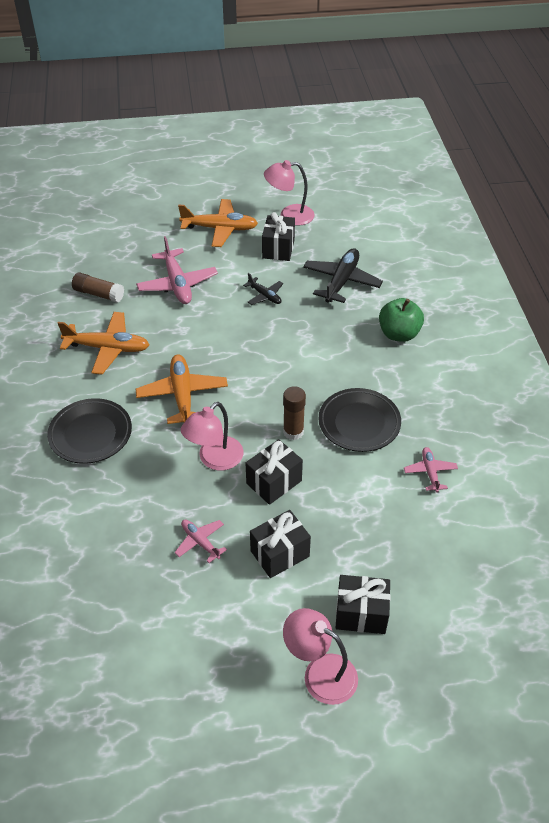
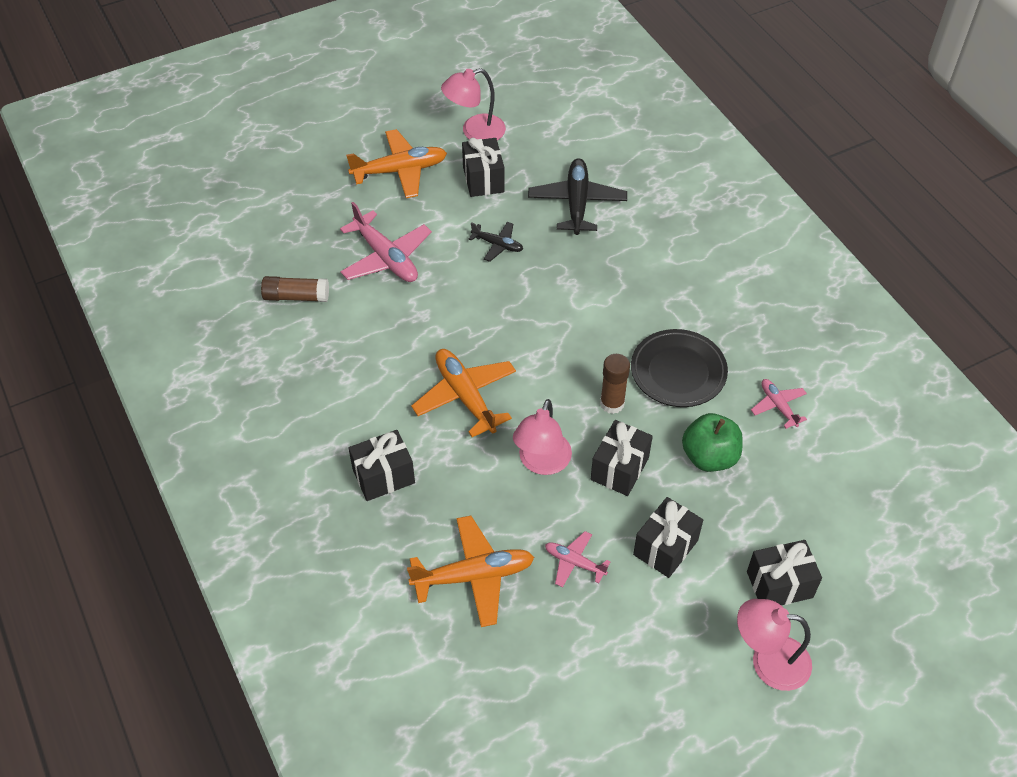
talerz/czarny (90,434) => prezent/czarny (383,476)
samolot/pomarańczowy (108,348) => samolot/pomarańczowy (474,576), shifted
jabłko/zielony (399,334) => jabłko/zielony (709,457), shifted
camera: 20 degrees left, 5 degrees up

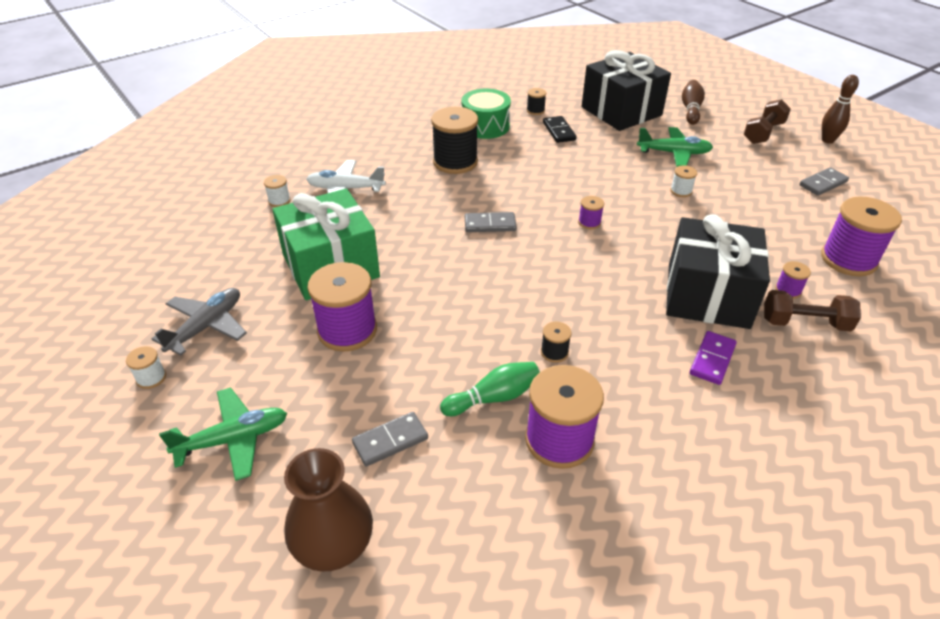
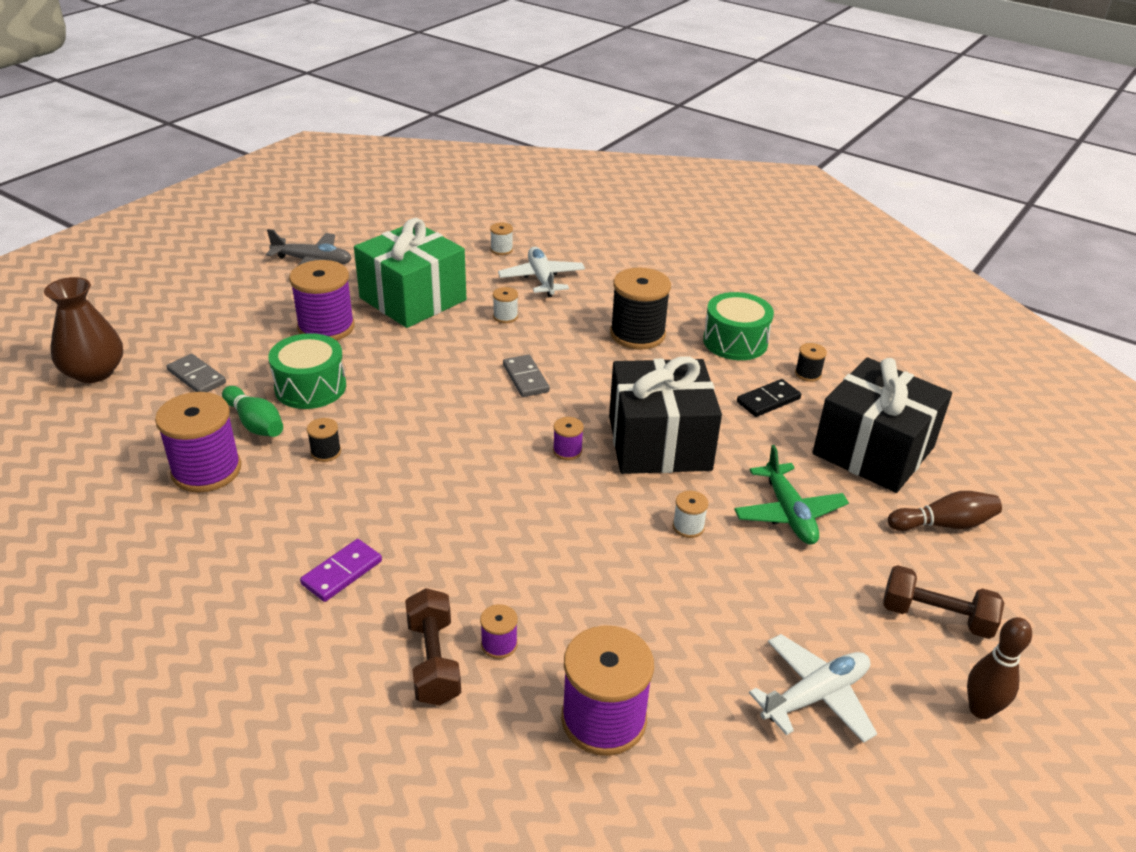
nothing => bęben/zielony (310,387)
kostka domina/fioletowy (712,359) => kostka domina/fioletowy (342,572), 60 degrees counterclockwise
szpulka/biały (151,378) => szpulka/biały (505,316), shifted
prezent/czarny (708,295) => prezent/czarny (659,443), shifted
kostka domina/szary (823,183) => samolot/biały (815,696)
samolot/zielony (233,439) => nothing
camera: 70 degrees right, 5 degrees down

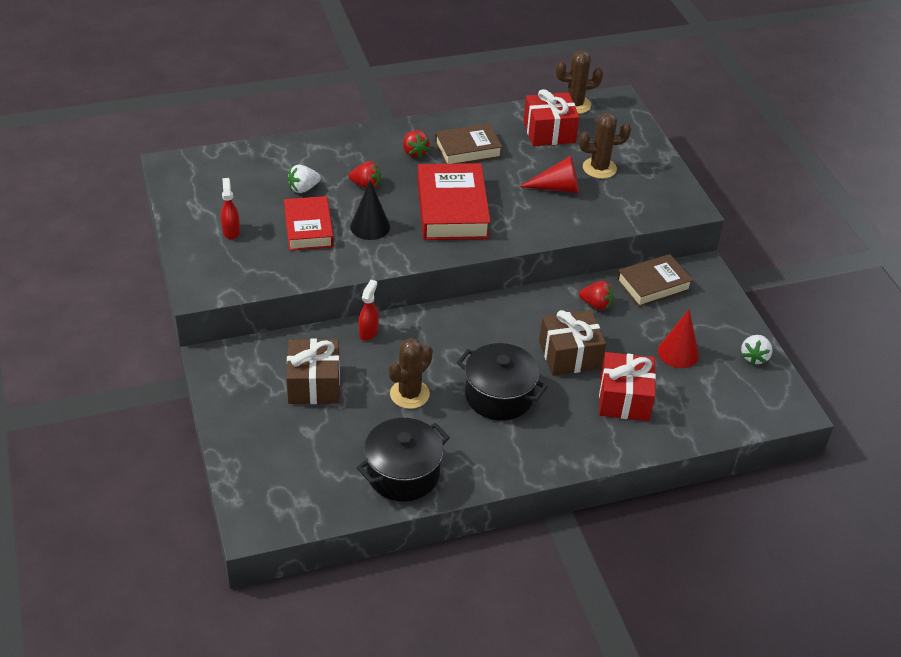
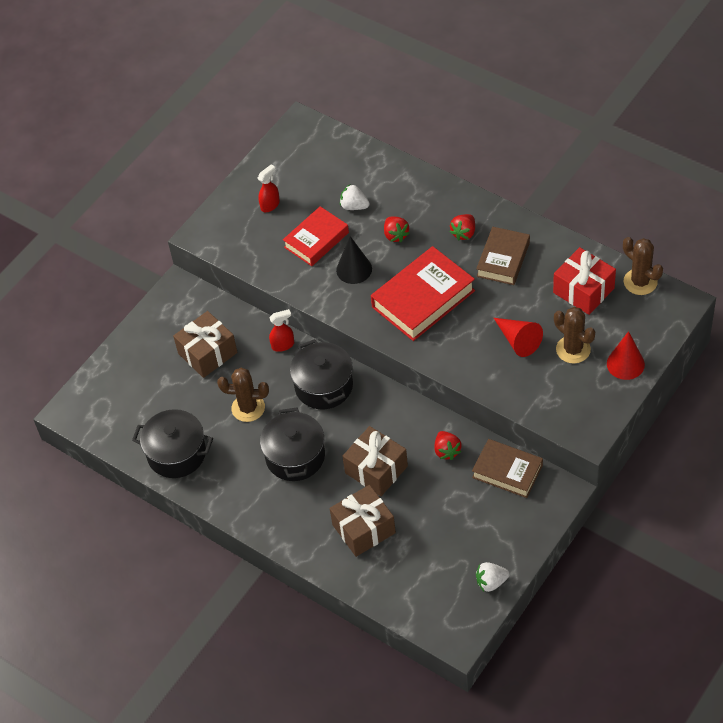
nothing => garnek/czarny (324,386)
prezent/czerwony (624,399) => prezent/brązowy (363,529)
książka/brązowy (467,150) => książka/brązowy (503,259), 75 degrees clockwise
stożek/czerwony (678,353) => stożek/czerwony (625,364), shifted
camera: 60 degrees right, 10 degrees up

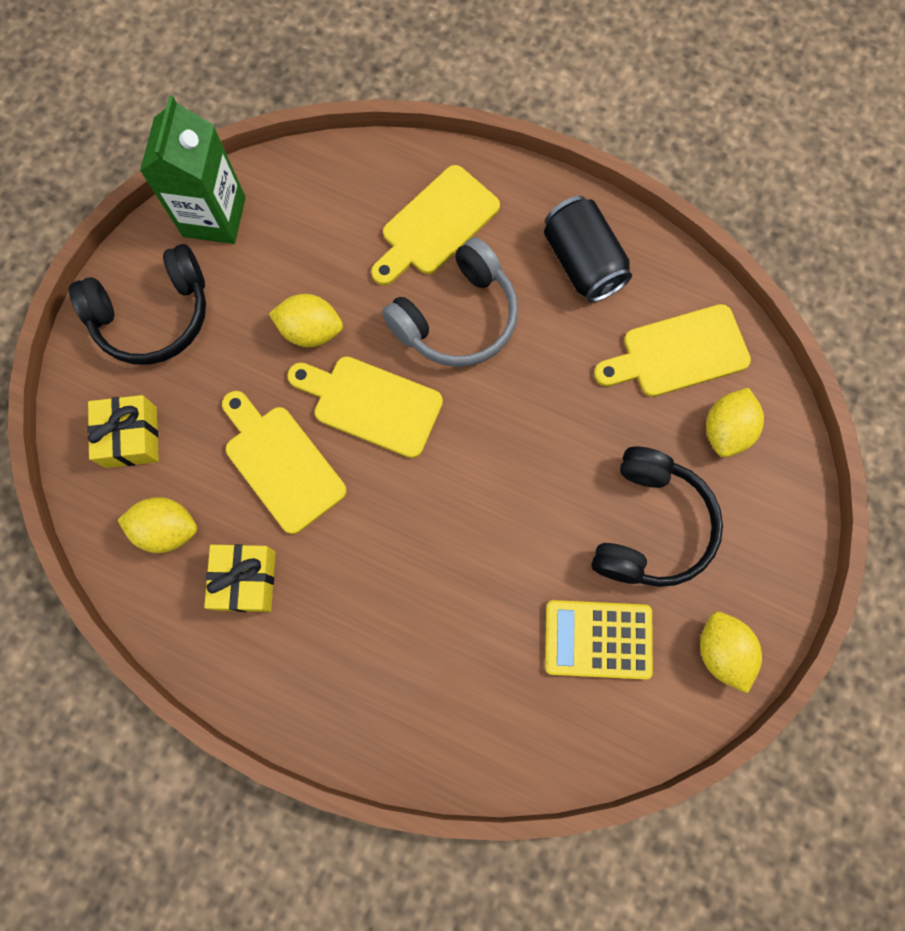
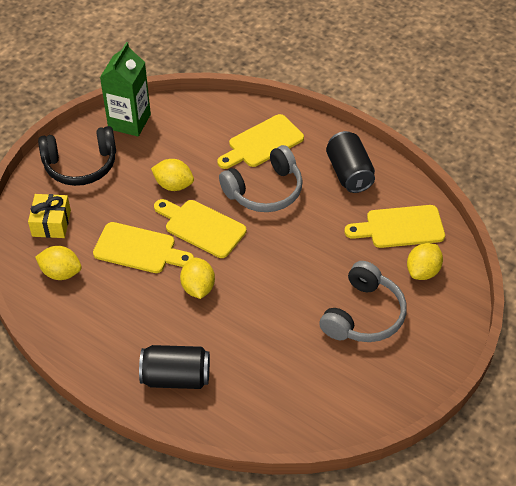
deska do krojenia/żółty (281,463) => deska do krojenia/żółty (139,249), 135 degrees clockwise
nothing => puszka/czarny (176,377)
cytryna/żółty (721,651) => cytryna/żółty (198,288), shifted
słuchawki/czarny (650,526) => słuchawki/szary (363,315)
prezent/żółty (245,580) => nothing
kalkulator/żółty (598,639) => nothing
camera: 10 degrees right, 25 degrees down

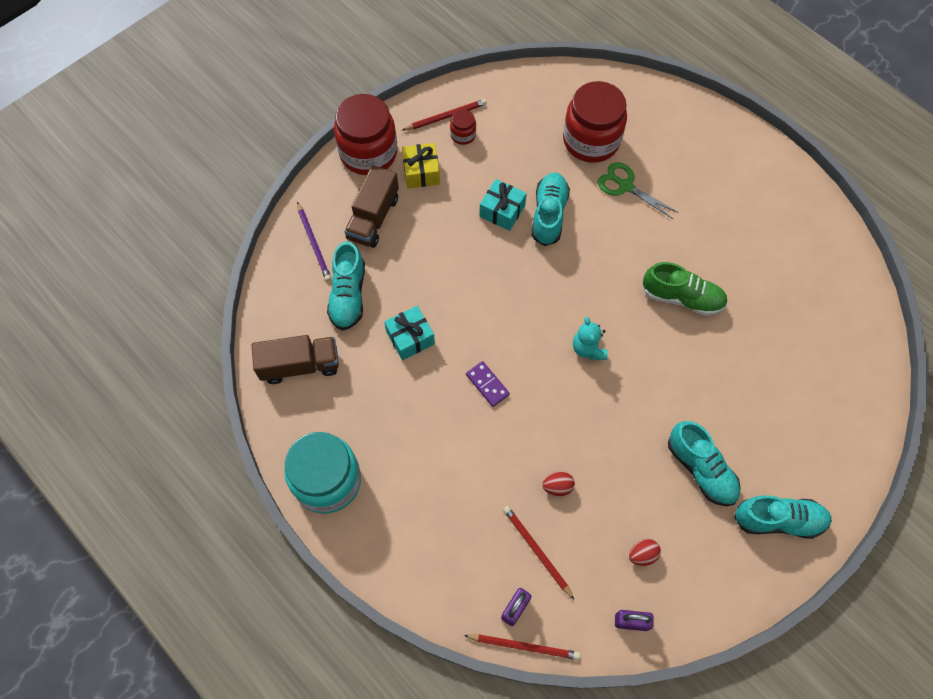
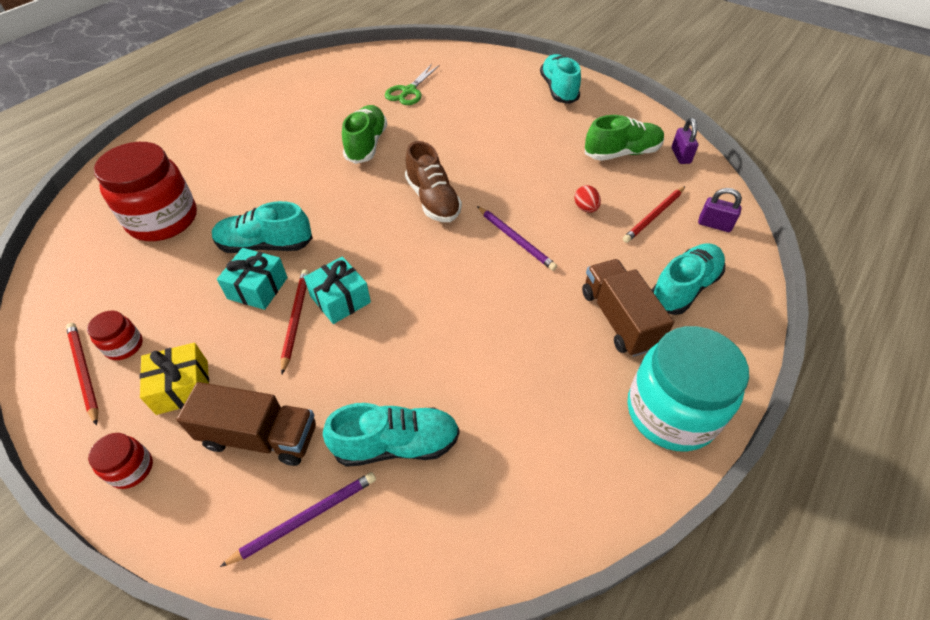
słoik/czerwony (368,153) => słoik/czerwony (131,469), x0.44
ołówek/czerwony (524,646) => ołówek/czerwony (296,319), shifted
prezent/turkusowy (410,338) => prezent/turkusowy (340,299), shifted
nożyczki/zielony (625,186) => nożyczki/zielony (409,91), shifted
miś/turkusowy (588,348) => but/brązowy (433,200)
nothing => ołówek/fioletowy (516,239)
ciężarówka/brązowy (300,365) => ciężarówka/brązowy (618,319), shifted
jajko/czerwony (642,554) => but/zielony (622,153)
but/turkusowy (701,469) => but/turkusowy (684,288), shifted
kostka domina/fioletowy (487,384) => nothing
camera: 100 degrees left, 15 degrees down

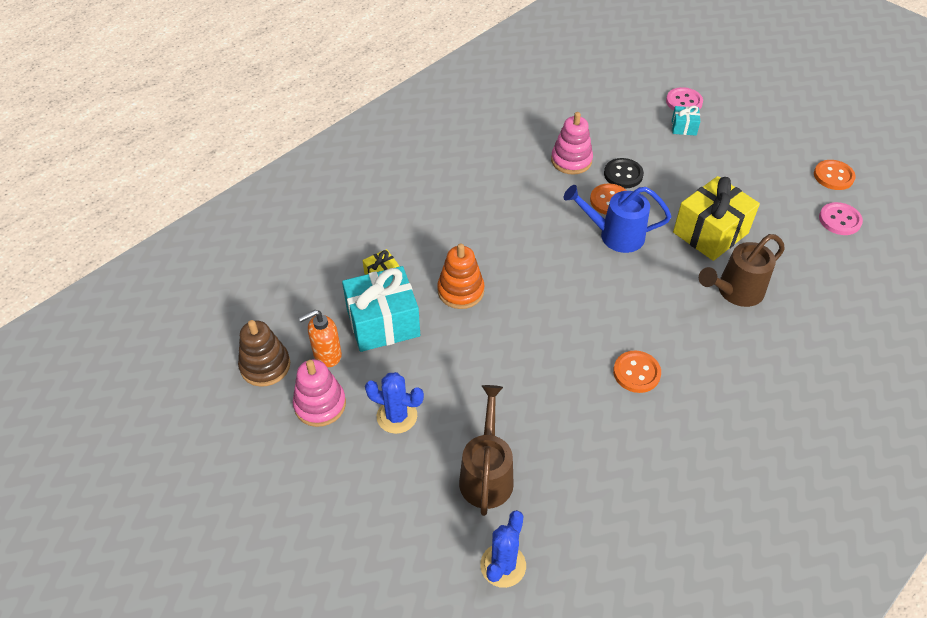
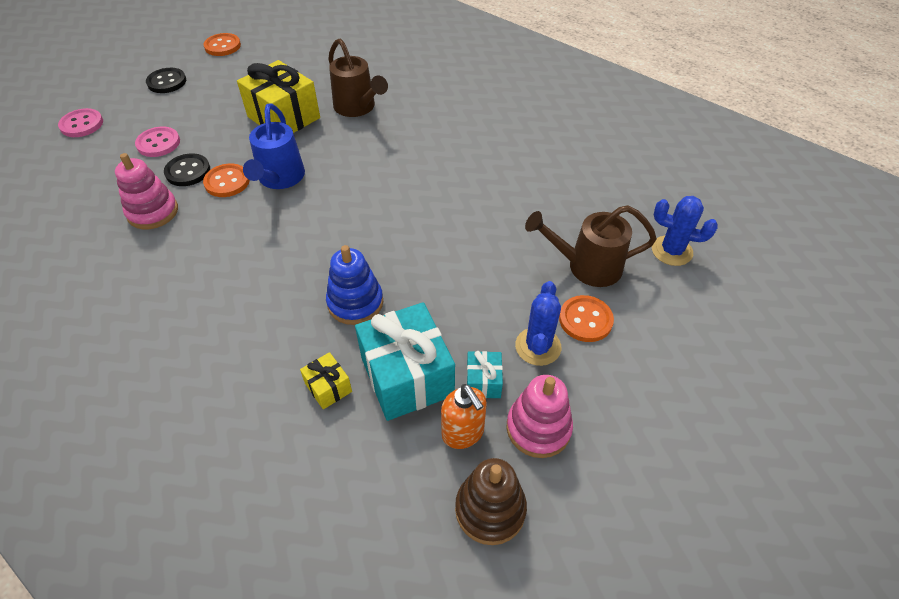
guzik/różowy (839,220) => guzik/różowy (158,143), shifted
nothing => guzik/czarny (167,82)
zabawka nakładanka/pomarańczowy (460,291) => zabawka nakładanka/niebieski (355,302)
prezent/turkusowy (684,127) => prezent/turkusowy (483,382), shifted
guzik/pomarańczowy (636,373) => guzik/pomarańczowy (585,320), shifted
camera: 95 degrees left, 0 degrees up

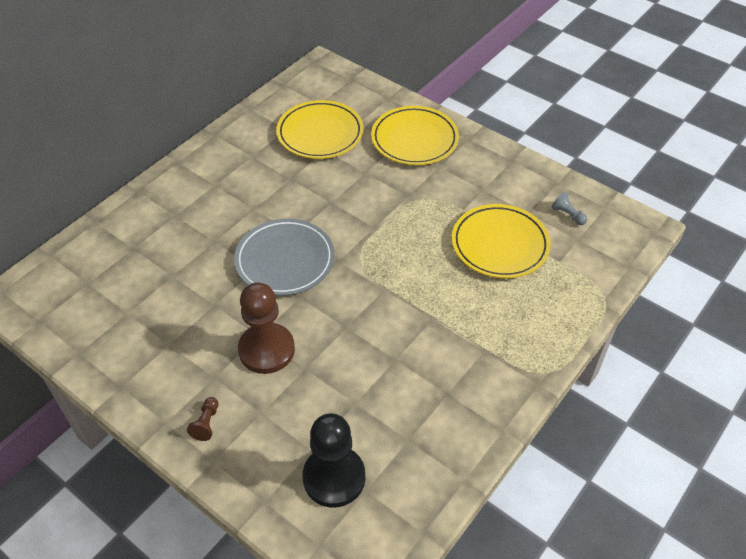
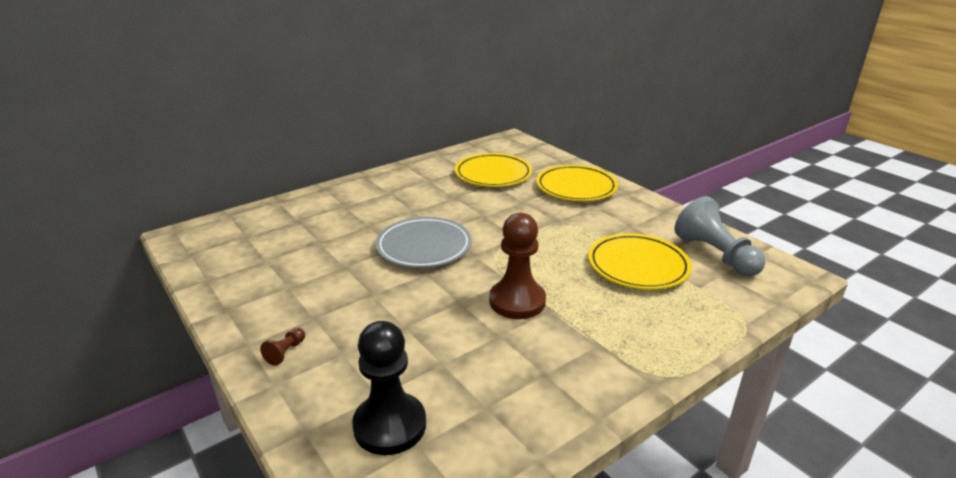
pionek/brązowy (266,350) => pionek/brązowy (517,301), shifted
pionek/szary (568,215) => pionek/szary (715,255), x2.41
camera: 15 degrees right, 20 degrees down

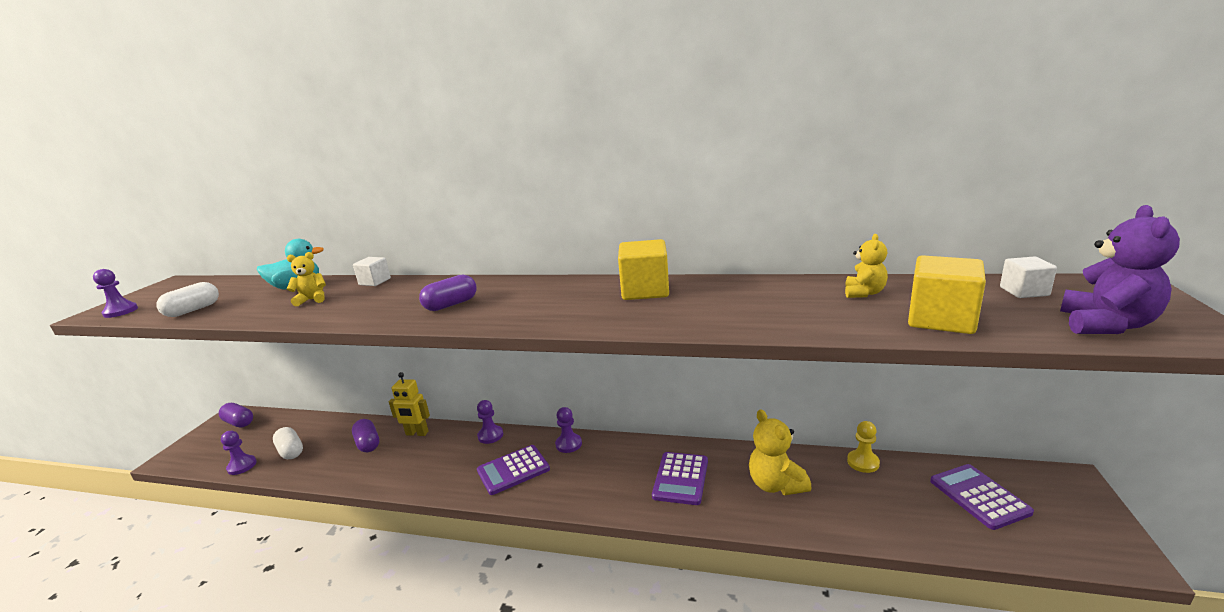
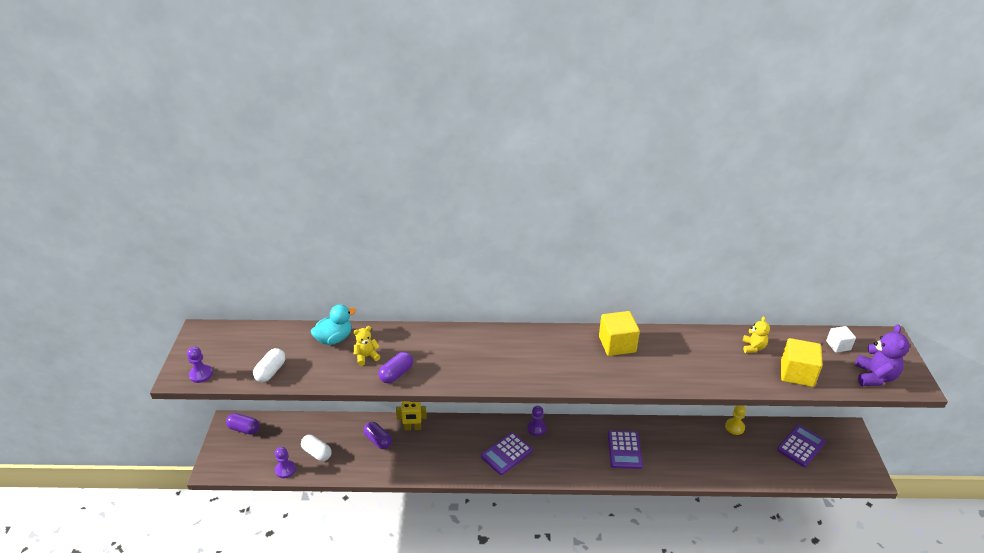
kapsułka/fioletowy (451,305) => kapsułka/fioletowy (396,374), shifted
kalkulator/fioletowy (979,496) => kalkulator/fioletowy (801,446), 75 degrees clockwise
sześcian/biały (375,282) => nothing
pionek/fioletowy (490,435) => nothing
miś/żółty (776,485) => nothing
camera: 15 degrees left, 15 degrees up

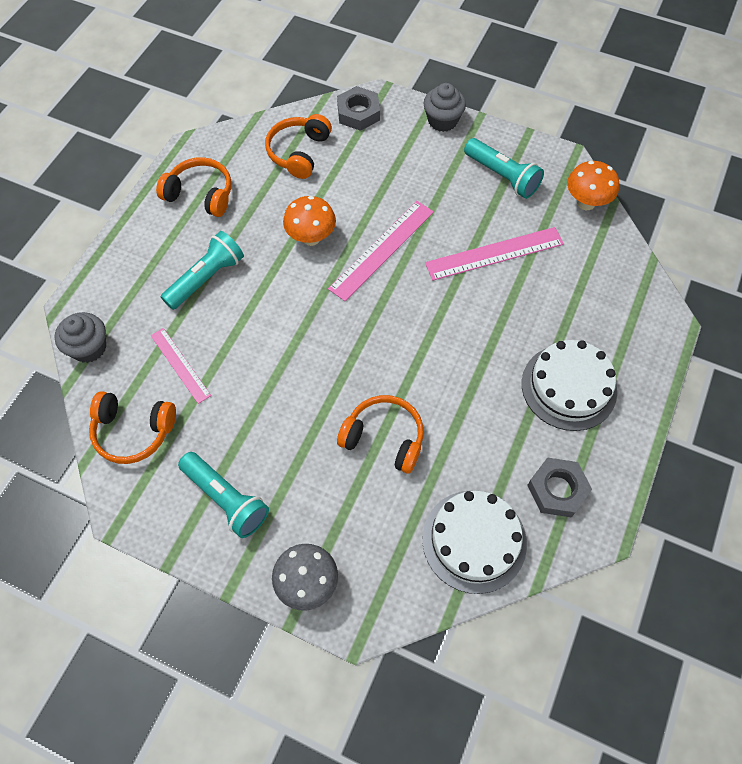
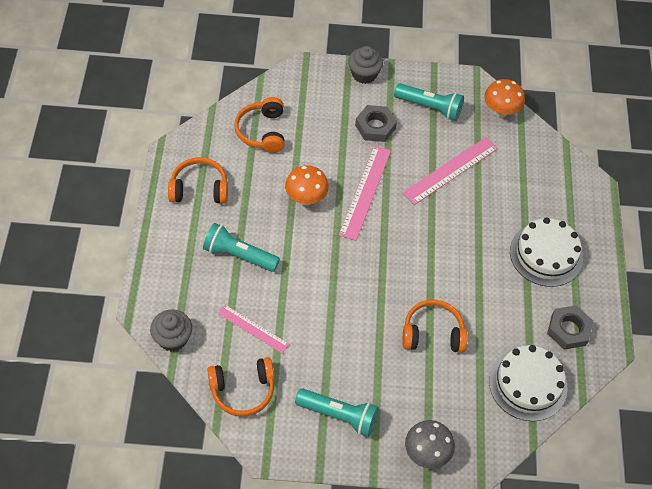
latarka/turkusowy (206,278) => latarka/turkusowy (239,255), 90 degrees counterclockwise
nakrętka/szary (358,113) => nakrętka/szary (375,126), shifted
camera: 25 degrees left, 5 degrees down

